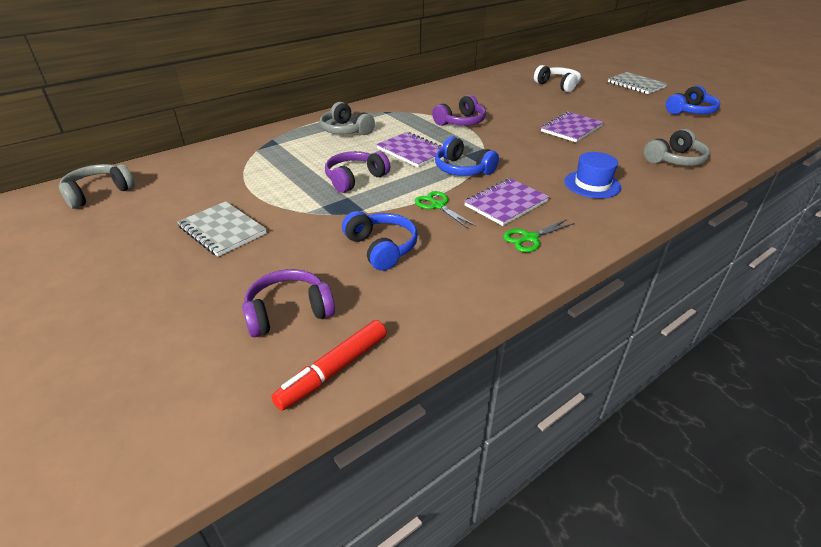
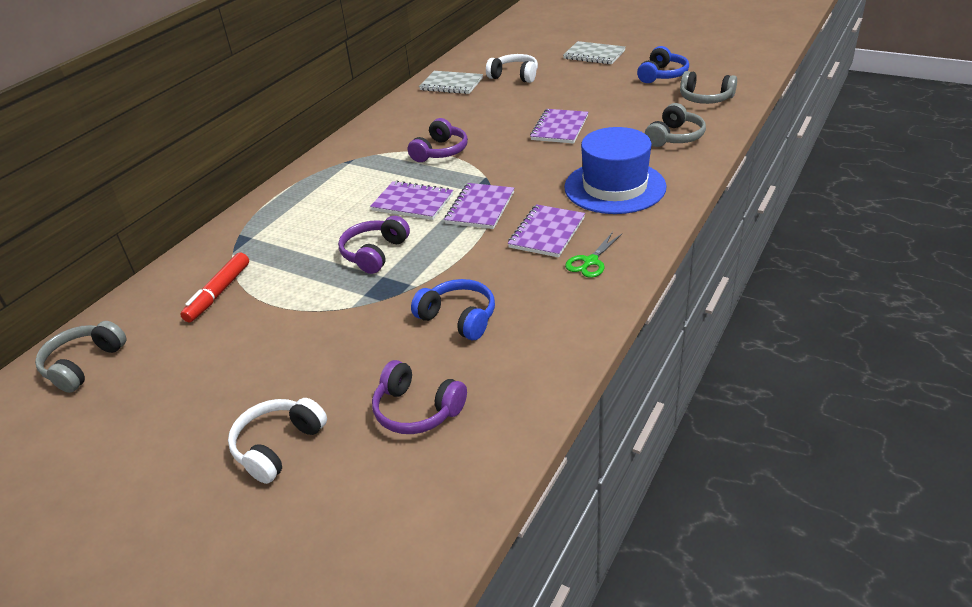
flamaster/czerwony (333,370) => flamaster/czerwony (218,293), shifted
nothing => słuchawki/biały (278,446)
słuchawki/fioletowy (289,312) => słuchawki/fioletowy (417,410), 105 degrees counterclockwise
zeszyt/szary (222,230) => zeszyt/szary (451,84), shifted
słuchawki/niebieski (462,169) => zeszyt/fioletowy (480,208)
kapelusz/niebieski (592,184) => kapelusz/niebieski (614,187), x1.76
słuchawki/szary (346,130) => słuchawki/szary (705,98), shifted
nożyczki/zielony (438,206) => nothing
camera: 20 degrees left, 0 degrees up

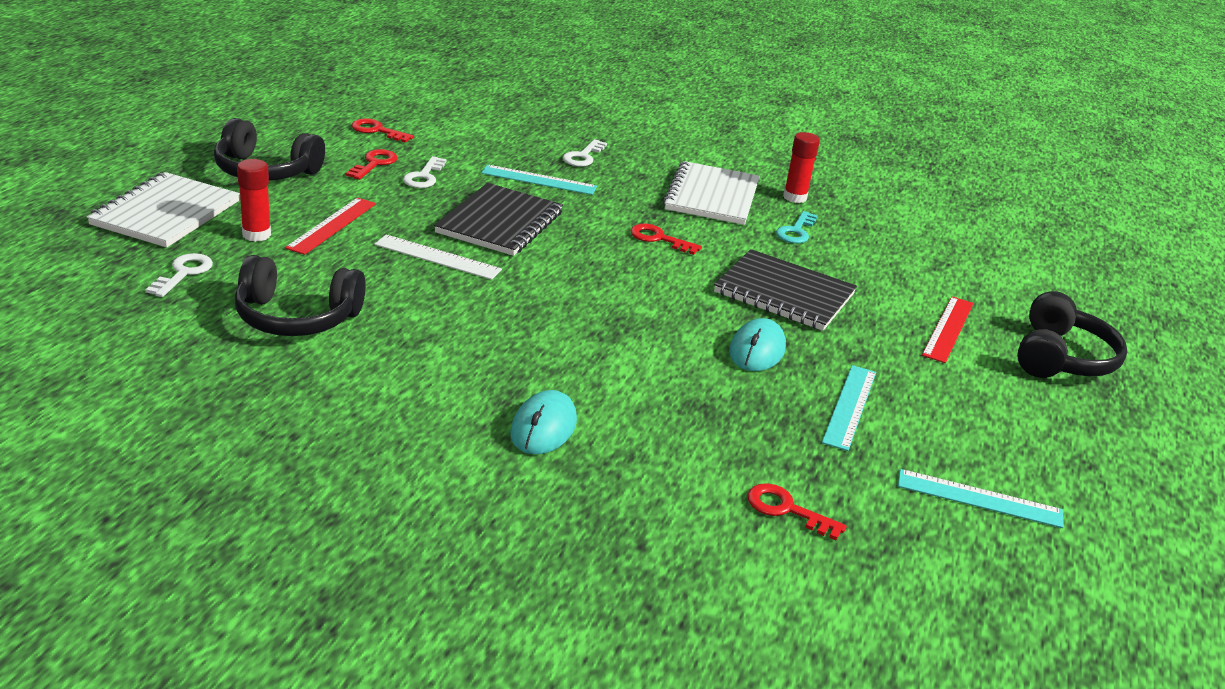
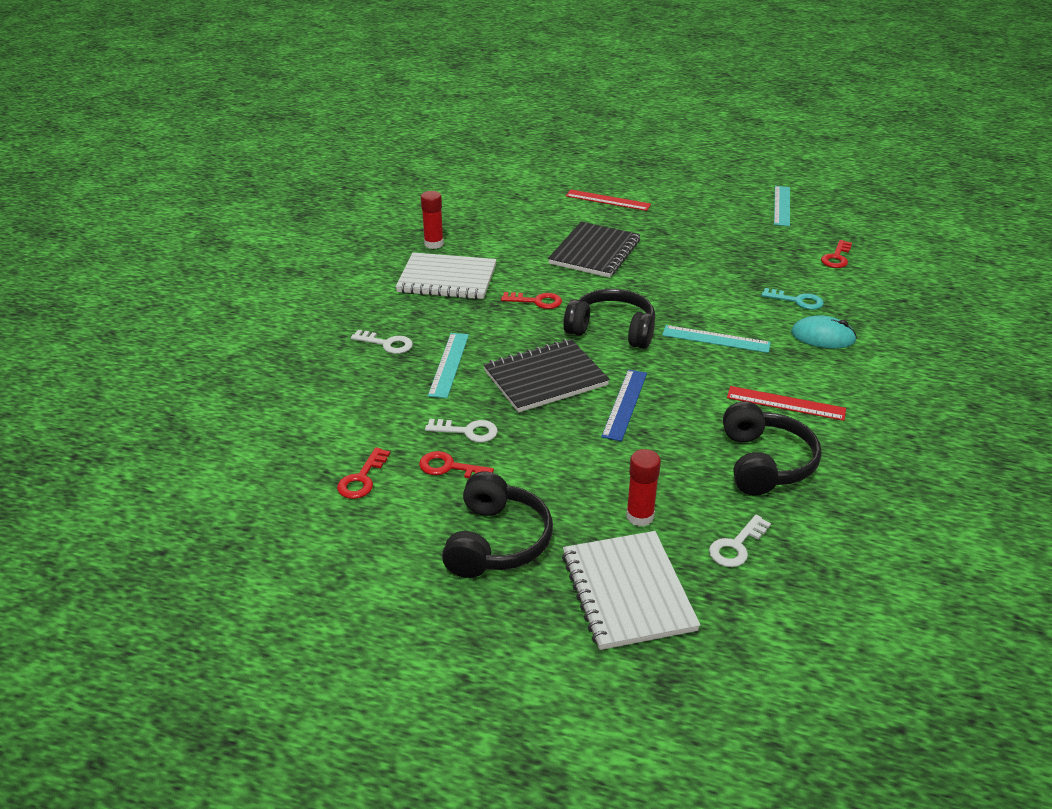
zeszyt/czarny (499,223) => zeszyt/czarny (545,378), 45 degrees counterclockwise
klucz/czerwony (659,239) => klucz/czerwony (536,301), 105 degrees counterclockwise
zeszyt/biały (166,213) => zeszyt/biały (628,592), 60 degrees clockwise
słuchawki/czarny (1061,358) => słuchawki/czarny (612,330), shifted
linijka/biały (437,257) => linijka/niebieski (624,404)
linijka/turkusowy (850,406) => linijka/turkusowy (716,339), shifted
klucz/biały (183,273) => klucz/biały (736,546), 60 degrees counterclockwise
linijka/czerwony (332,225) => linijka/czerwony (785,403), shifted
klucz/turkusowy (796,231) => klucz/turkusowy (797,301), shifted
myszka/turkusowy (757,350) => nothing
camera: 90 degrees left, 5 degrees up

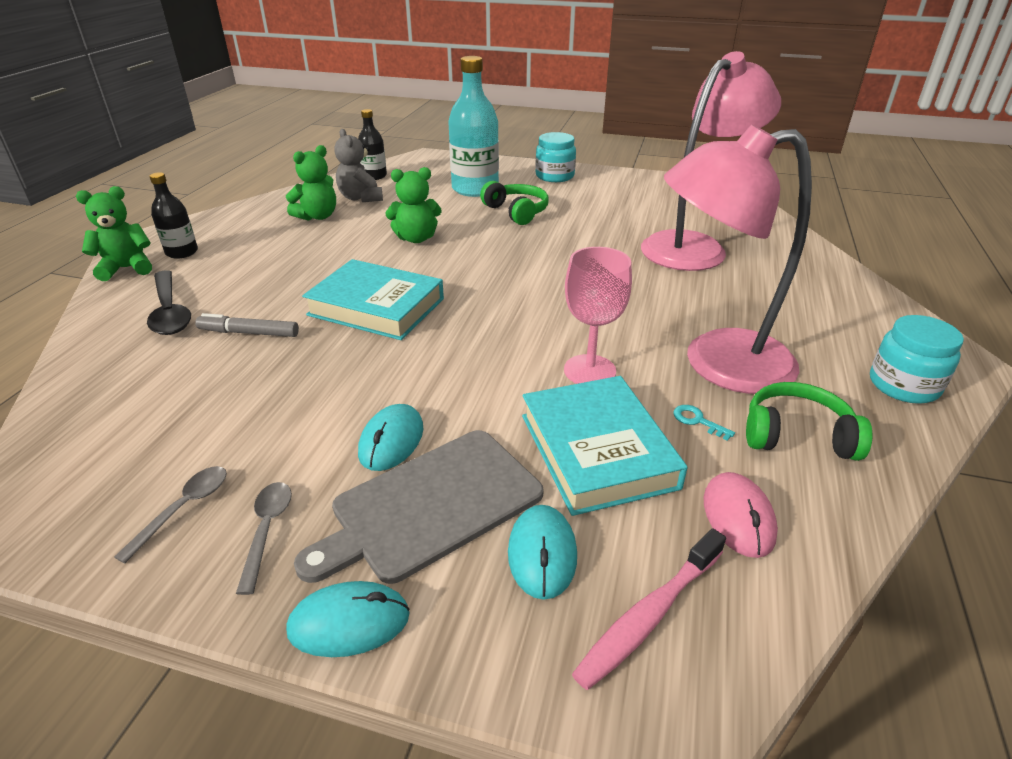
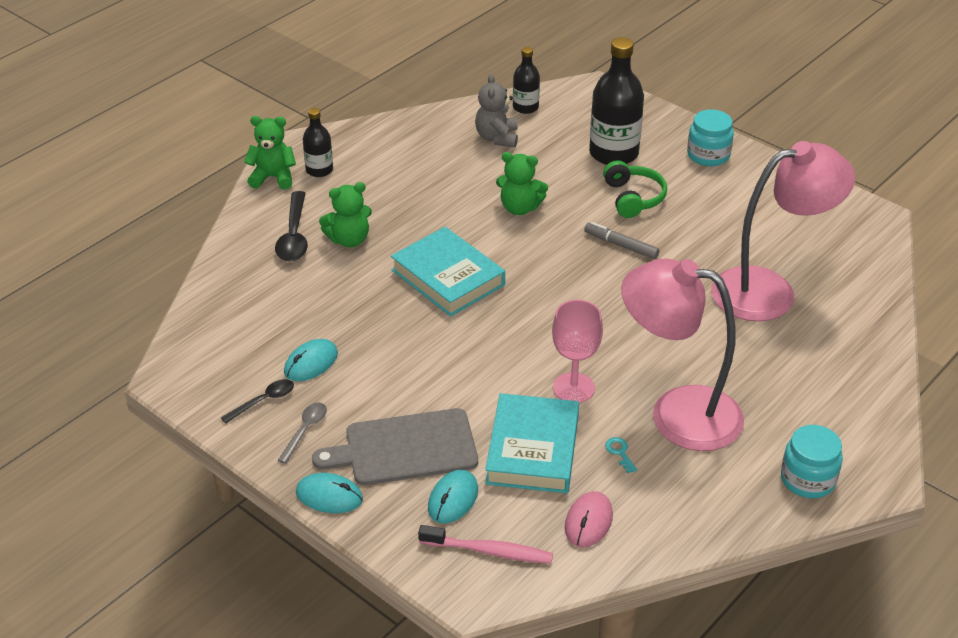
łyżka/szary (184,508) => łyżka/czarny (264,401)
myszka/turkusowy (391,440) => myszka/turkusowy (311,363), shifted
miś/zielony (317,216) => miś/zielony (349,240), shifted
szczoteczka do zębów/różowy (648,615) => szczoteczka do zębów/różowy (489,551), 150 degrees counterclockwise
flamaster/szary (249,333) => flamaster/szary (621,245), shifted
butelka/turkusowy (475,189) => butelka/czarny (613,153)
słuchawki/zielony (797,435) => nothing
camera: 25 degrees right, 5 degrees up

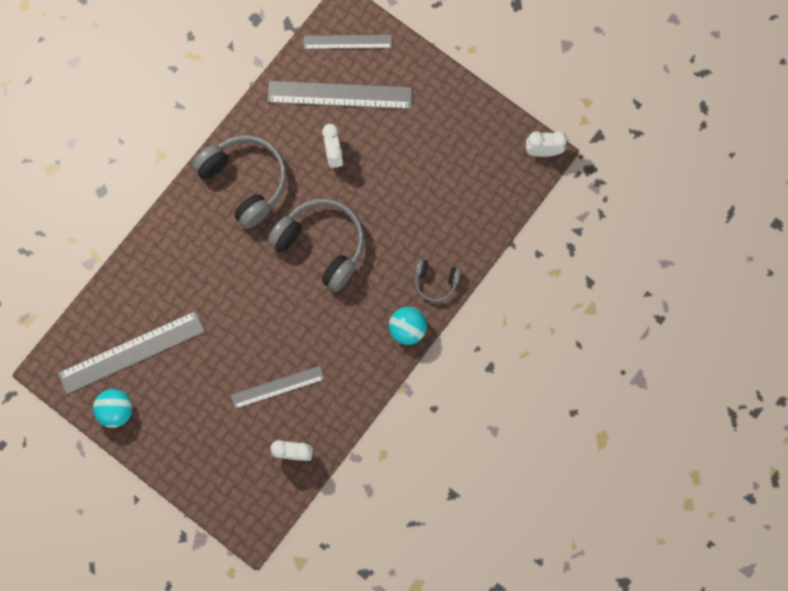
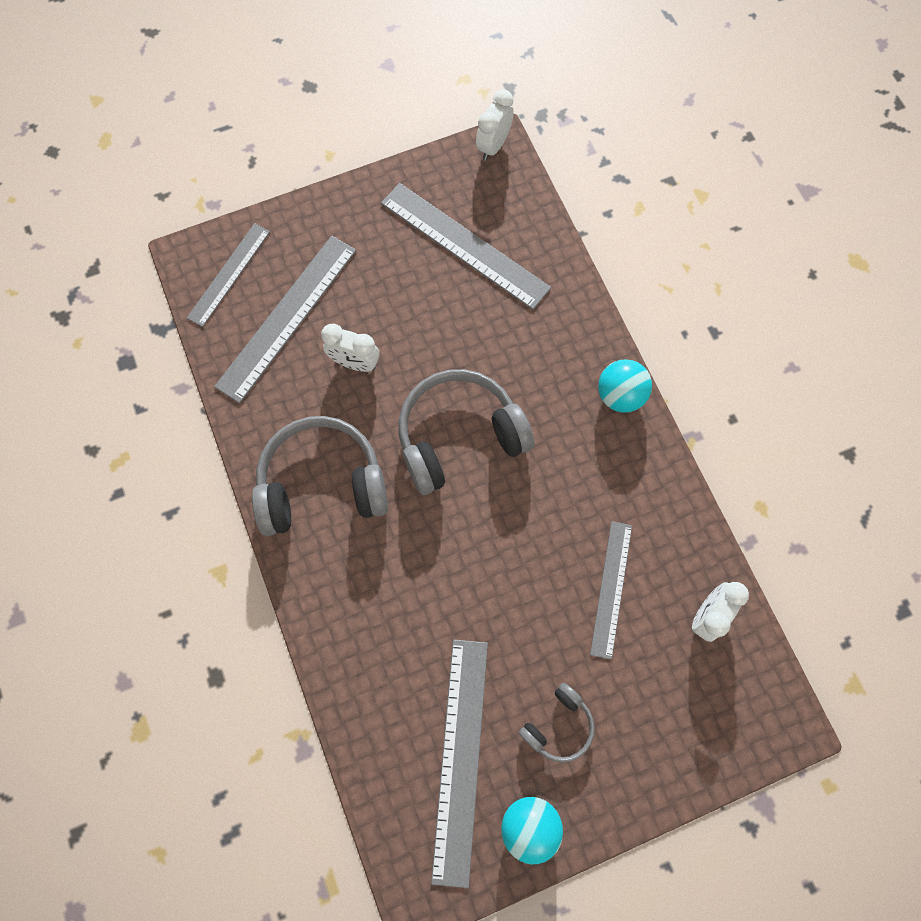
nothing => linijka/szary (464,245)
słuchawki/szary (435,281) => słuchawki/szary (558,725), shifted
camera: 60 degrees left, 5 degrees down

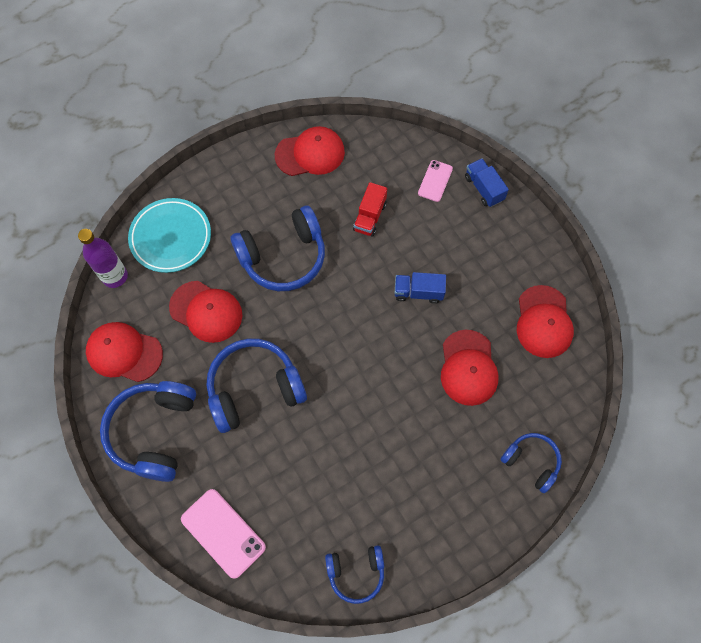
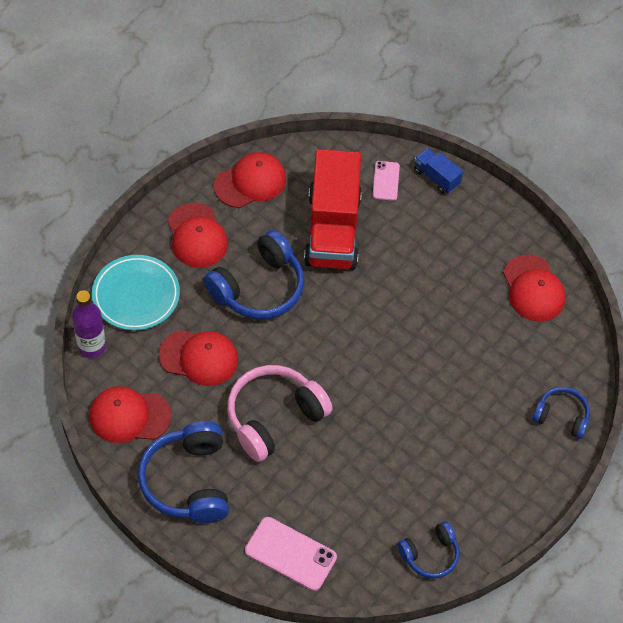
czapka/czerwony (468,368) => czapka/czerwony (197,236), shifted
słuchawki/niebieski (254,389) => słuchawki/różowy (274,417)
ciężarówka/czerwony (369,217) => ciężarówka/czerwony (332,230), x2.24
ciężarówka/niebieski (418,292) => nothing
camera: 20 degrees left, 10 degrees down

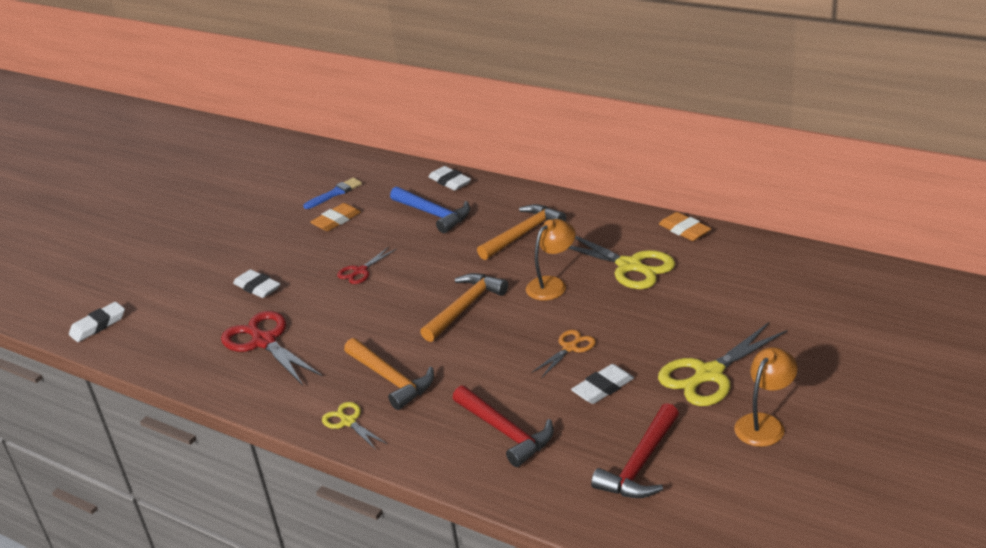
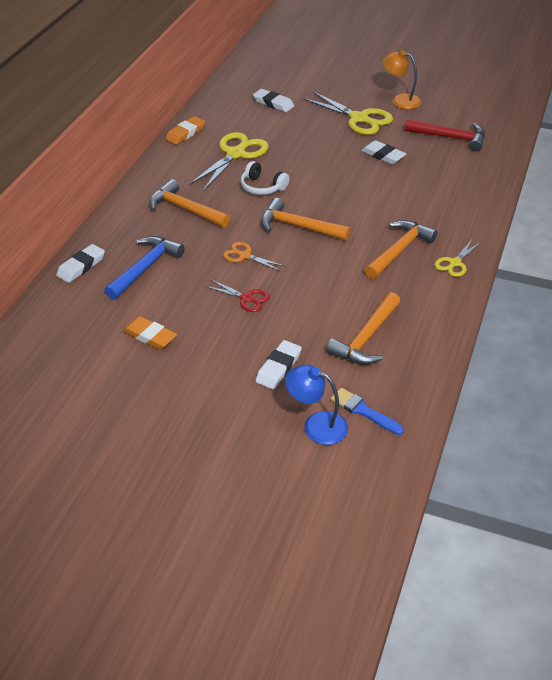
nożyczki/pomarańczowy (570,348) => nożyczki/pomarańczowy (245,256), shifted
lampka/pomarańczowy (552,284) => słuchawki/biały (262,187)
gumka do mazania/biały (98,325) => gumka do mazania/biały (273,103), shifted
nothing => lampka/niebieski (316,425)
nożyczki/czerwony (264,341) => młotek/pomarańczowy (366,338)
pędzel/niebieski (335,193) => pędzel/niebieski (363,411), shifted
młotek/czerwony (505,432) => nothing
camera: 105 degrees left, 10 degrees up

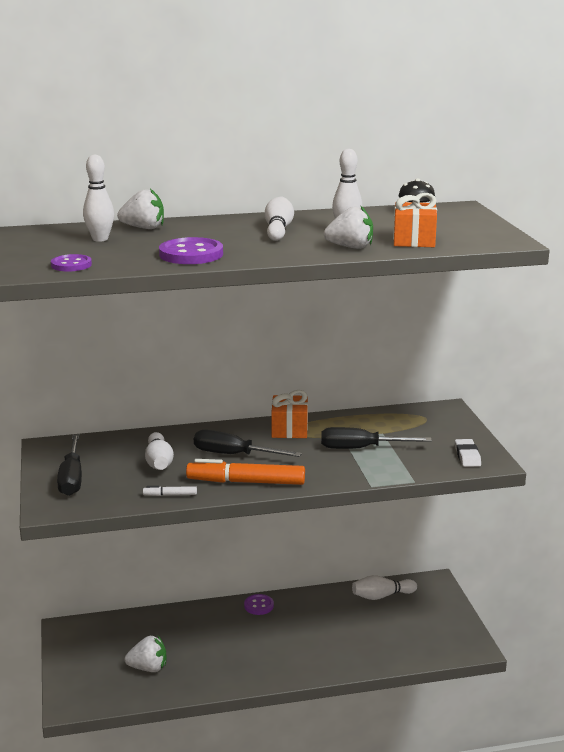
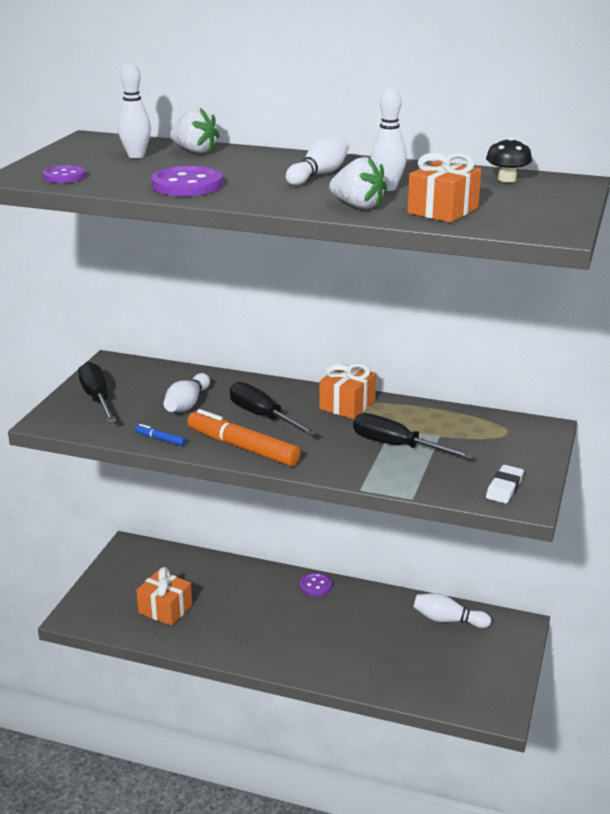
śrubokręt/czarny (72,478) => śrubokręt/czarny (97,398), 135 degrees clockwise
flamaster/biały (170,495) => flamaster/niebieski (160,439)
truskawka/biały (148,668) => prezent/pomarańczowy (165,609)
camera: 30 degrees right, 5 degrees up

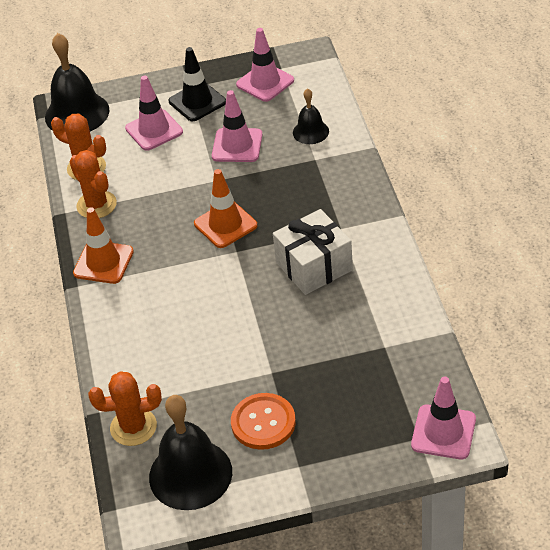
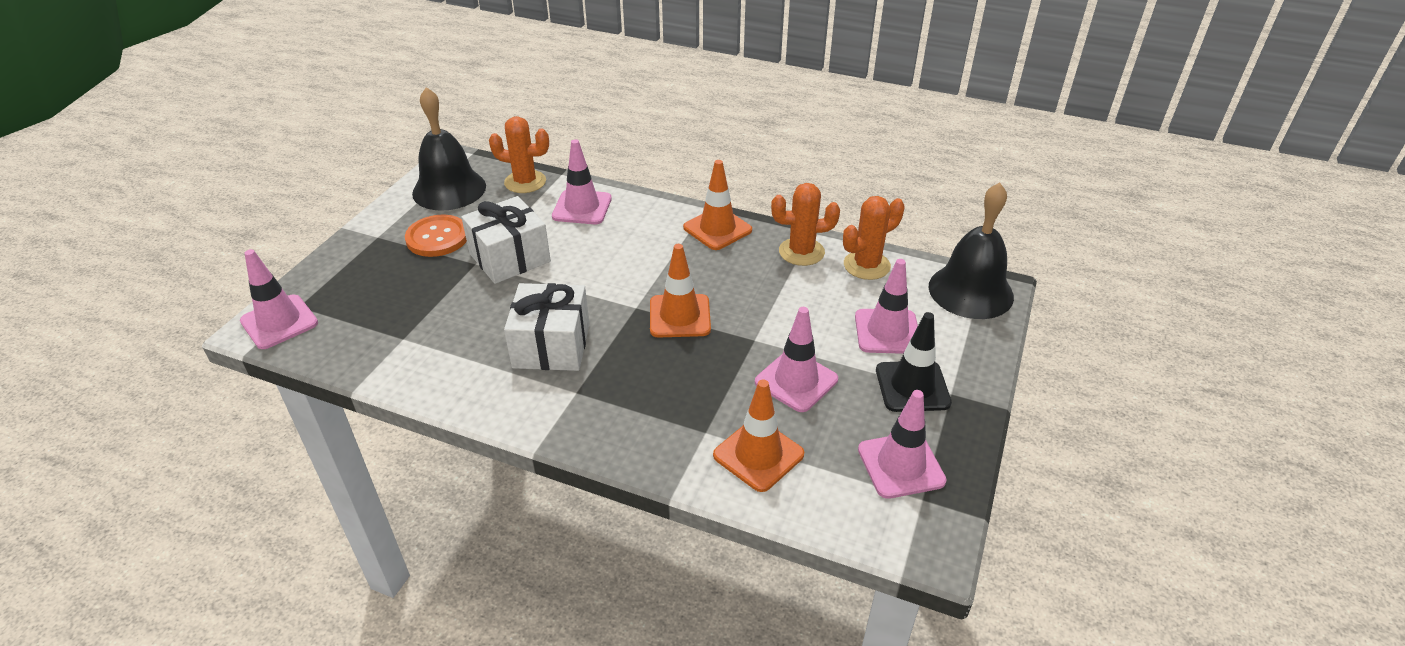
nothing => prezent/biały (510,257)
kaktus/pomarańczowy (133,427) => kaktus/pomarańczowy (525,182), 75 degrees clockwise
nothing => pachołek/różowy (582,207)
dzwonek/czarny (310,132) => pachołek/pomarańczowy (758,455)
camera: 120 degrees right, 5 degrees down

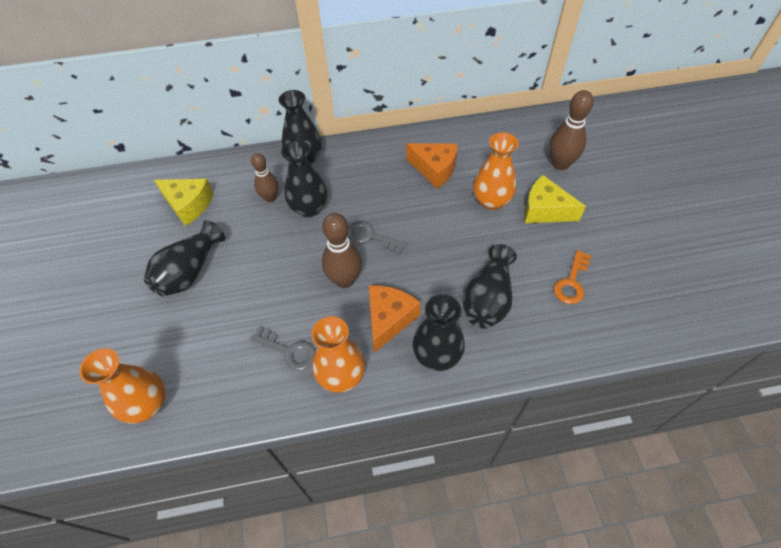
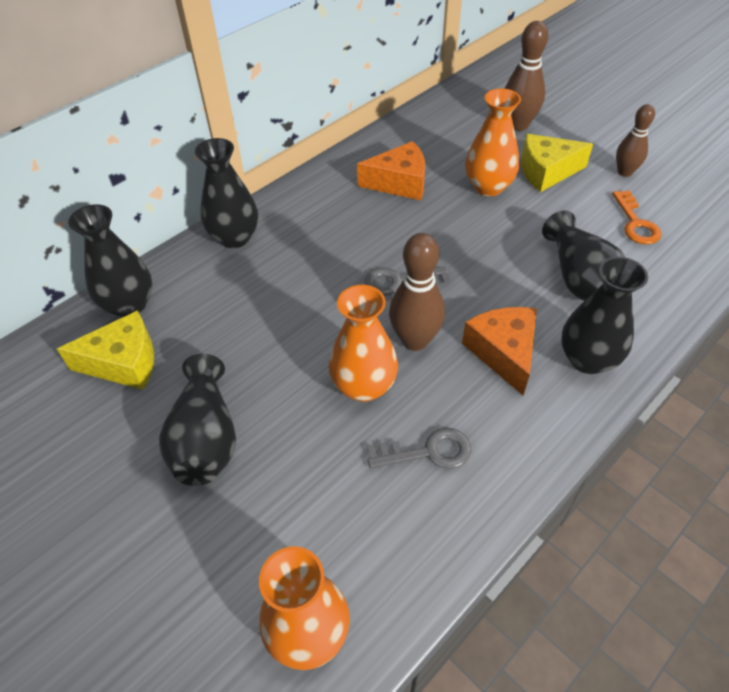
wazon/czarny (309,208) => wazon/czarny (129,305), shifted
wazon/pomarańczowy (341,375) => wazon/pomarańczowy (364,386), shifted
kręgiel/brązowy (270,198) => kręgiel/brązowy (624,172), shifted
camera: 35 degrees left, 5 degrees down

